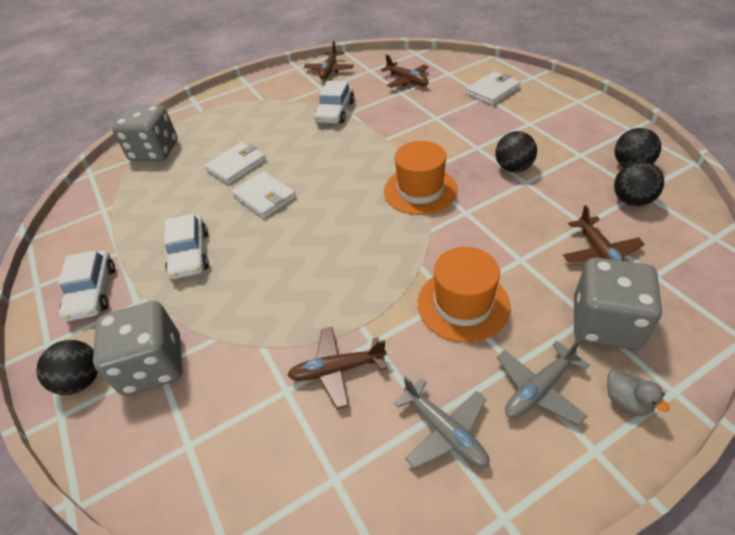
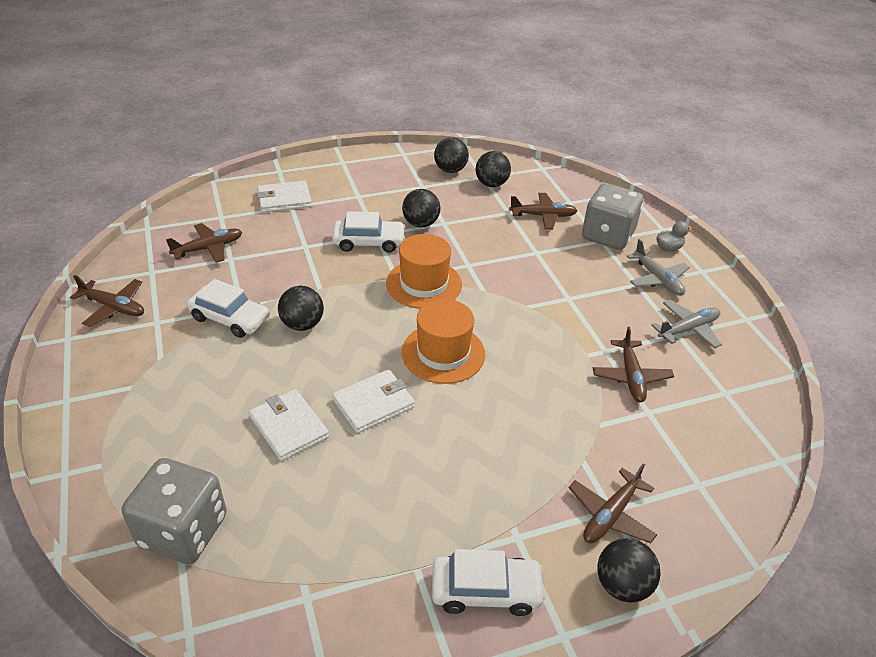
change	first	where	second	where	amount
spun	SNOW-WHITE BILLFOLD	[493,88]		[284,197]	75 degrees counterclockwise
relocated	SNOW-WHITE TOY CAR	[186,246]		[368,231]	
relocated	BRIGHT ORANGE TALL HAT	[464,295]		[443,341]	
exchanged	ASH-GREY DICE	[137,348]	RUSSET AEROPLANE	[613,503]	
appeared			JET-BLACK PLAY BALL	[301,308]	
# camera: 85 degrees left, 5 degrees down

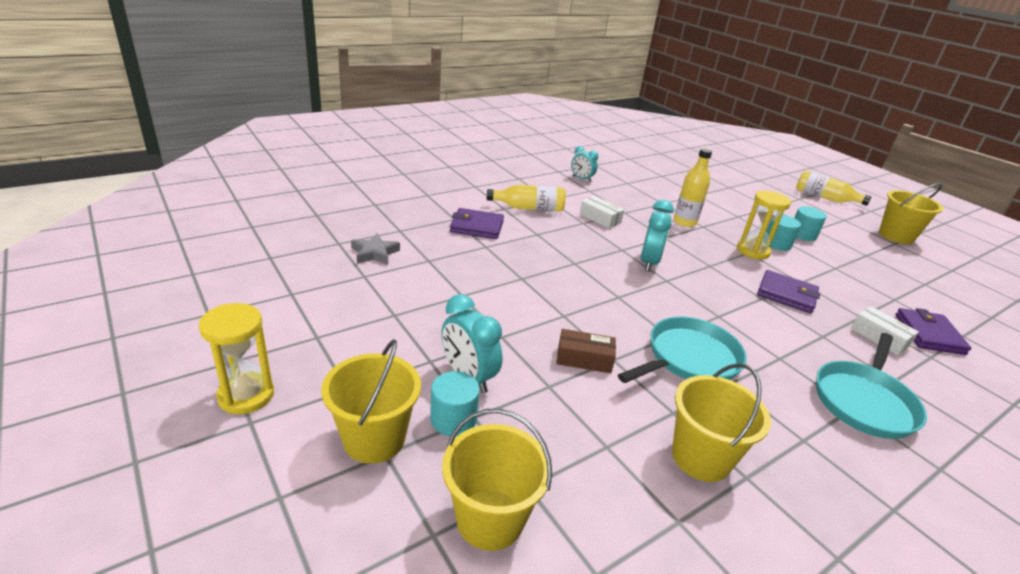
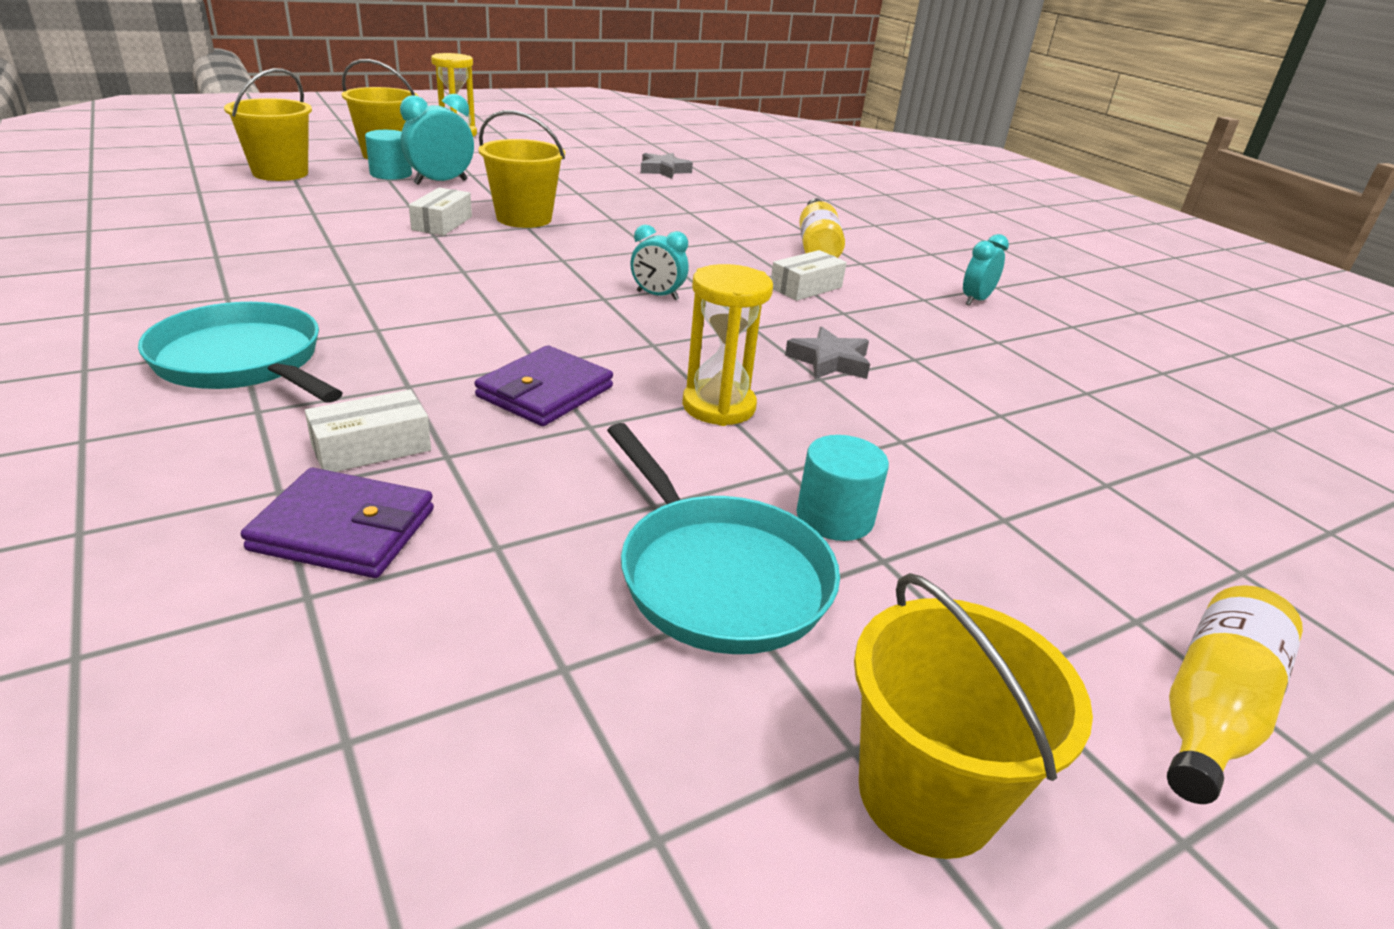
change	first	where	second	where	amount
exchanged	BRIGHT YELLOW FLASK	[693,187]	ASH-GREY STAR SHAPE	[827,352]	
size	TEAL BEDSIDE CLOCK	[657,236]		[659,262]	x0.65
missing	PURPLE BILLFOLD	[477,223]			
missing	TEAL CYLINDER	[783,233]			
relocated	TEAL FRYING PAN	[682,349]		[723,538]	
colour	RUSSET BOX	[586,351]	SNOW-WHITE BOX	[440,211]	
relocated	BRIGHT YELLOW SAND BUCKET	[721,422]		[521,169]	
# camera: 95 degrees right, 0 degrees up

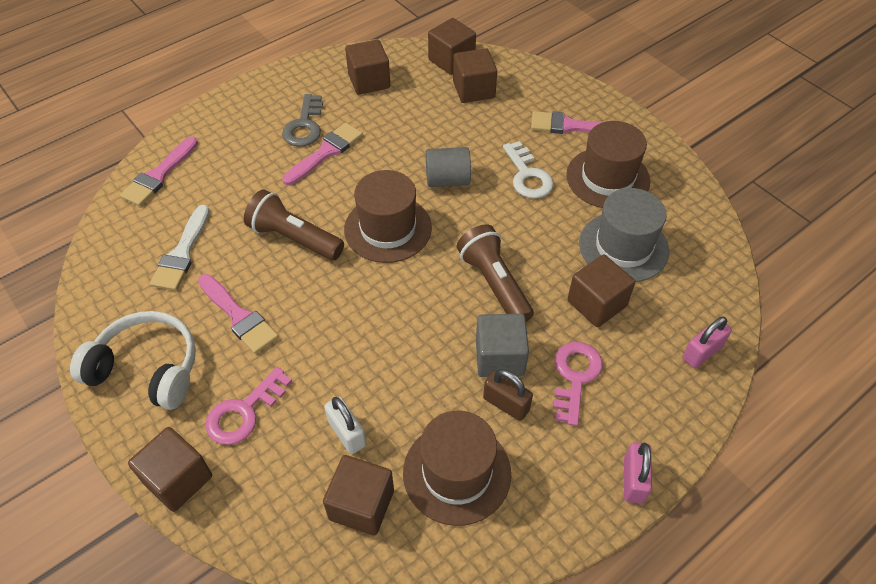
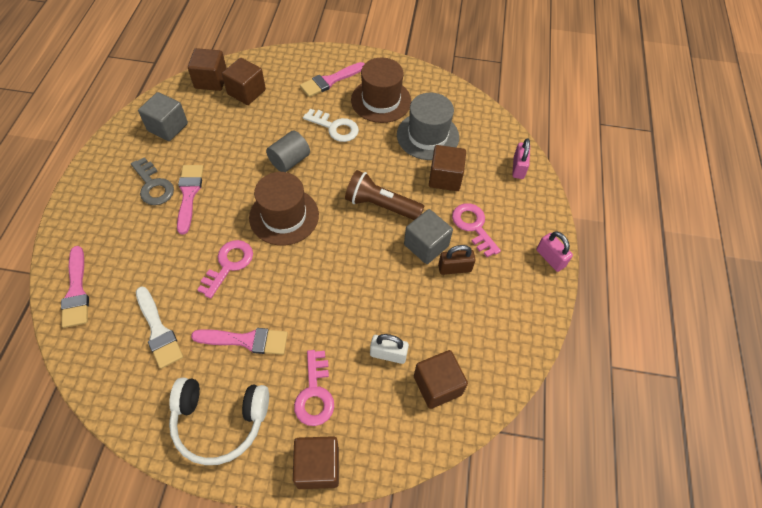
change	first	where	second	where	amount
colour	RUSSET SOLID CUBE	[367,67]	ASH-GREY SOLID CUBE	[163,116]	
exchanged	RUSSET FLASHLIGHT	[294,225]	ROSE-PINK LATCHKEY	[225,269]	
spun	SNOW-WHITE HEADSET	[133,360]		[219,421]	150 degrees counterclockwise
missing	RUSSET TALL HAT	[457,468]			
# camera: 45 degrees left, 5 degrees up

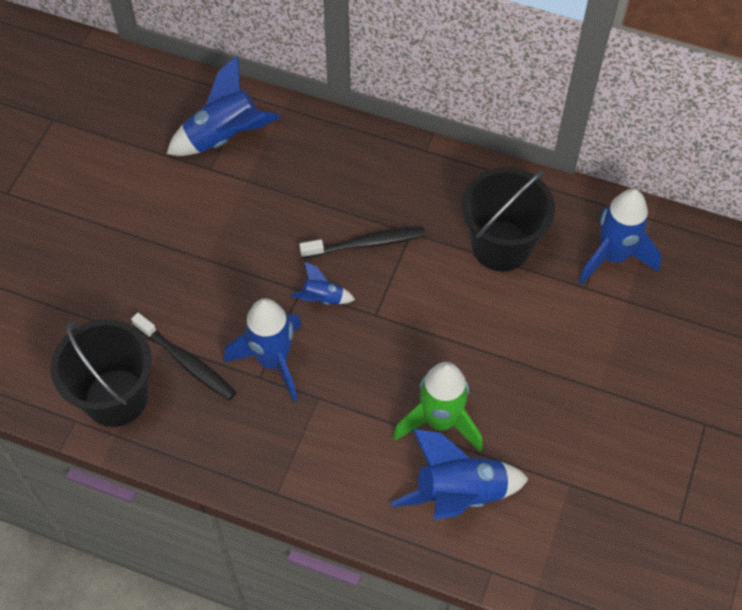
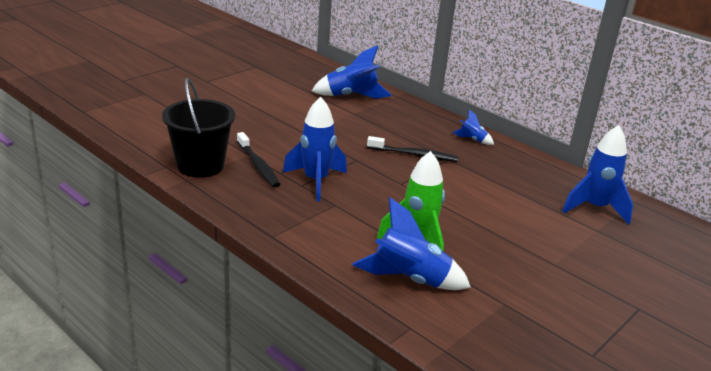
change	first	where	second	where	amount
missing	JET-BLACK SAND BUCKET	[508,219]			
relocated	BLUE ROCKET	[322,283]		[473,127]	
# camera: 20 degrees right, 30 degrees down

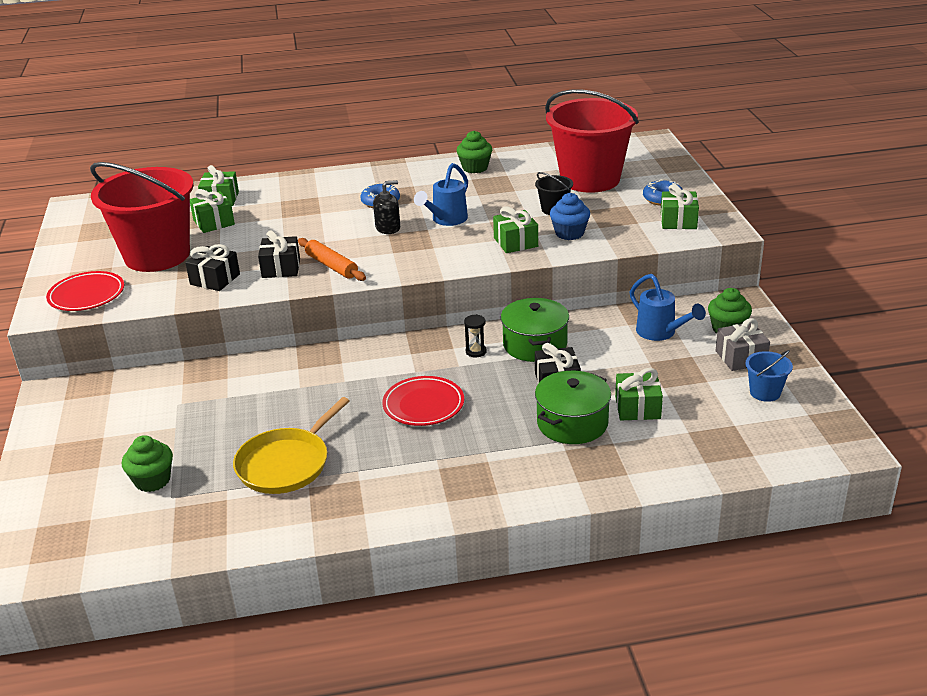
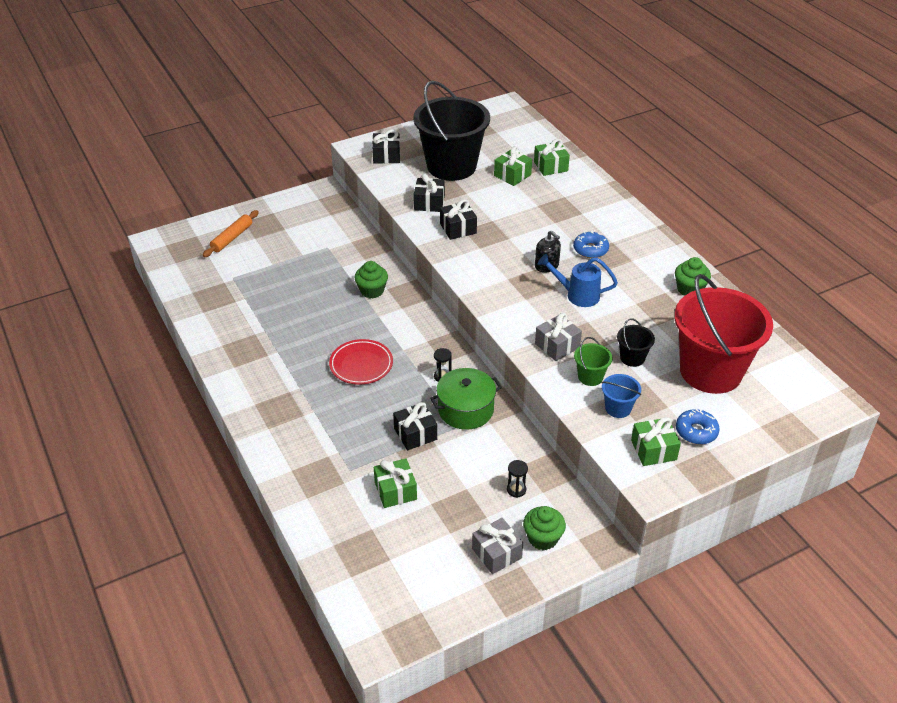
change	first	where	second	where	amount
colour	SCARLET SAND BUCKET	[142,217]	JET-BLACK SAND BUCKET	[451,131]	
exchanged	BLUE MUFFIN	[570,216]	GREEN SAND BUCKET	[593,361]	
colour	GREEN PRESENT	[515,229]	ASH-GREY PRESENT	[558,337]	
relocated	BRIGHT ORANGE DOUGH ROLLER	[332,259]		[231,233]	
exchanged	SCARLET PLATE	[85,291]	JET-BLACK PRESENT	[386,146]	
exchanged	BLUE SPRINKLING CAN	[668,307]	JET-BLACK HOURGLASS	[517,479]	
relocated	BLUE SAND BUCKET	[769,376]		[621,396]	
missing	GREEN COOKING POT	[573,407]			
missing	BRIGHT YELLOW FRYING PAN	[291,445]			
relocated	GREEN MUFFIN	[147,463]		[371,280]	
# camera: 70 degrees right, 10 degrees up

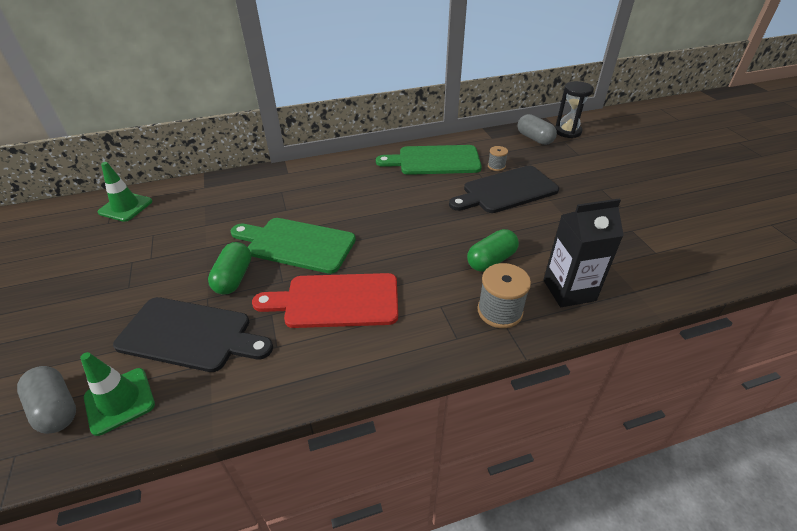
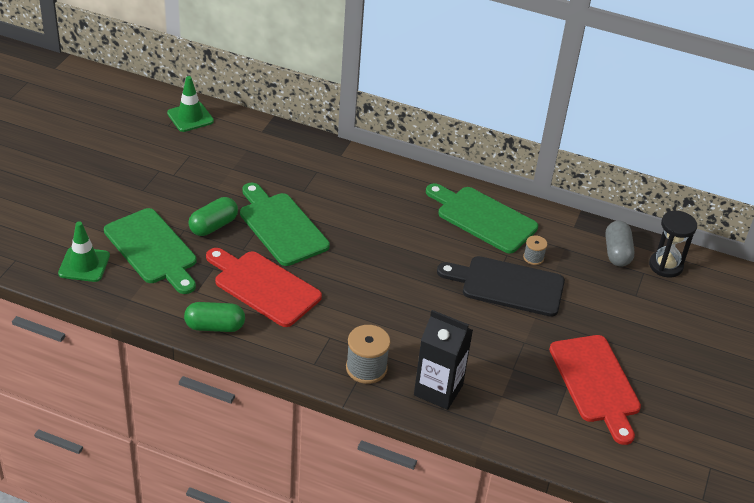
change	first	where	second	where	amount
relocated	GREEN PILL SHAPE	[493,250]		[214,317]	
colour	JET-BLACK CUTTING BOARD	[193,334]	GREEN CUTTING BOARD	[150,251]	
missing	ASH-GREY PILL SHAPE	[46,400]			
appeared			SCARLET CUTTING BOARD	[595,390]	
# camera: 35 degrees right, 0 degrees up

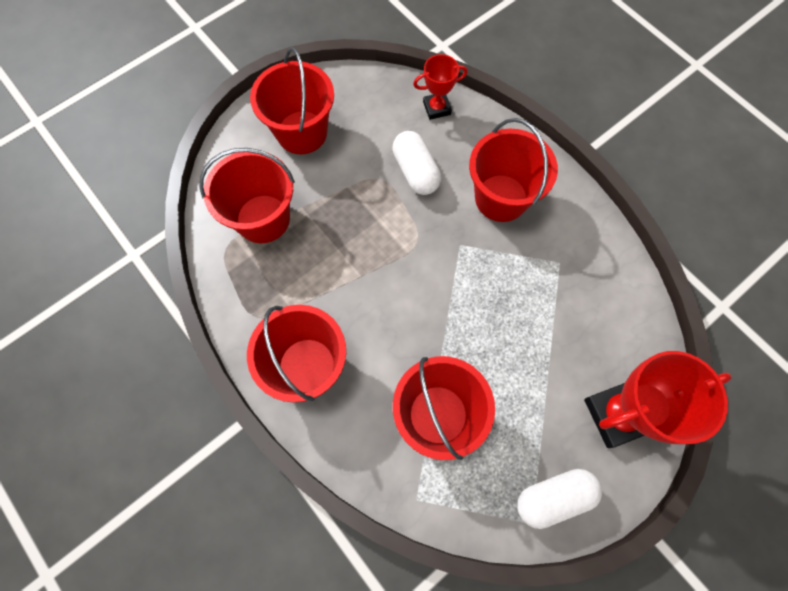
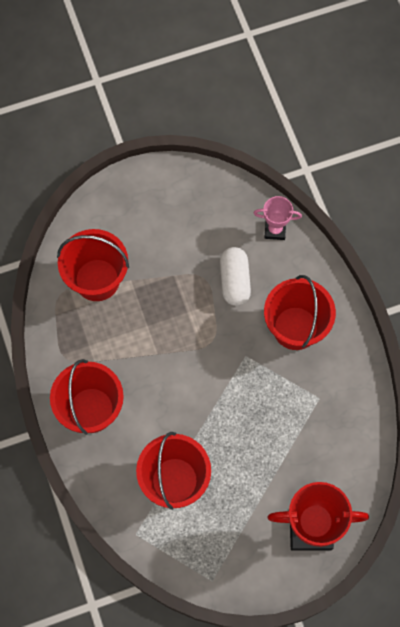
change	first	where	second	where	amount
missing	SCARLET SAND BUCKET	[292,100]			
colour	SCARLET AWARD CUP	[440,87]	ROSE-PINK AWARD CUP	[277,218]	
missing	SNOW-WHITE PILL SHAPE	[559,499]			
# camera: 20 degrees right, 0 degrees up

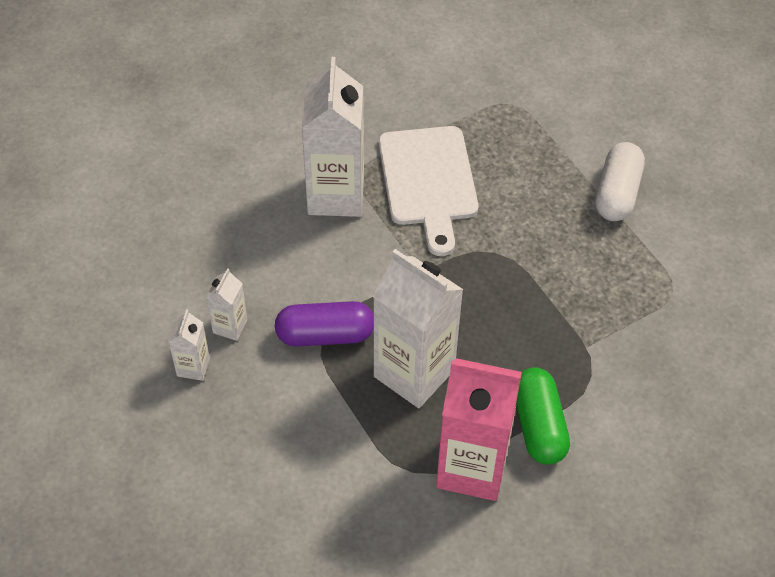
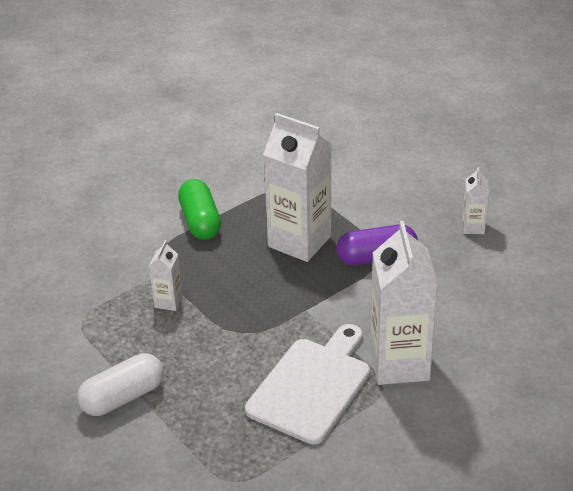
change	first	where	second	where	amount
spun	SNOW-WHITE CUTTING BOARD	[428,191]		[307,384]	45 degrees clockwise
spun	SNOW-WHITE PILL SHAPE	[620,181]		[120,384]	45 degrees clockwise
relocated	SNOW-WHITE CARTON	[227,304]		[166,275]	
missing	ROSE-PINK CARTON	[479,429]			
# camera: 175 degrees right, 15 degrees down

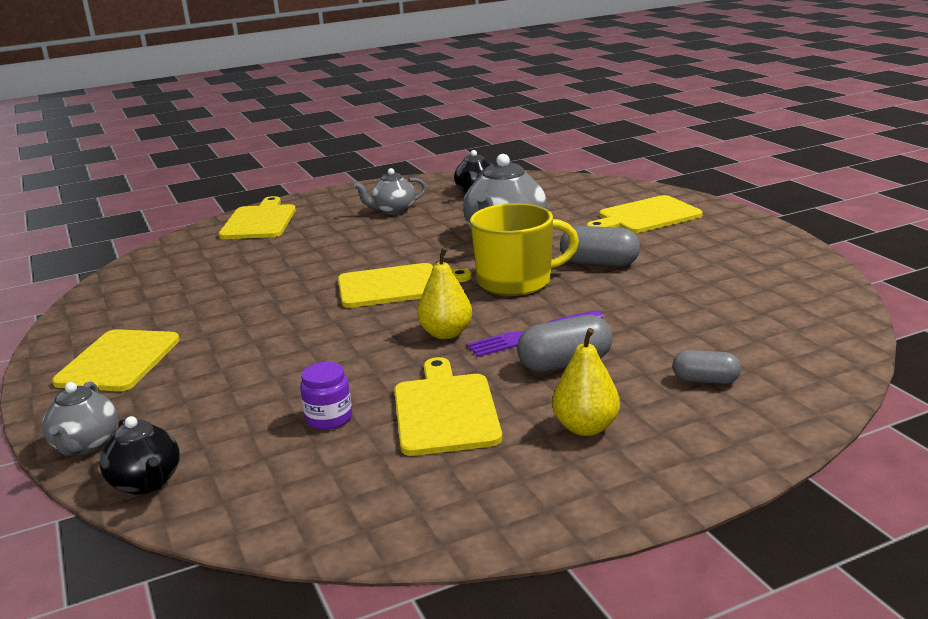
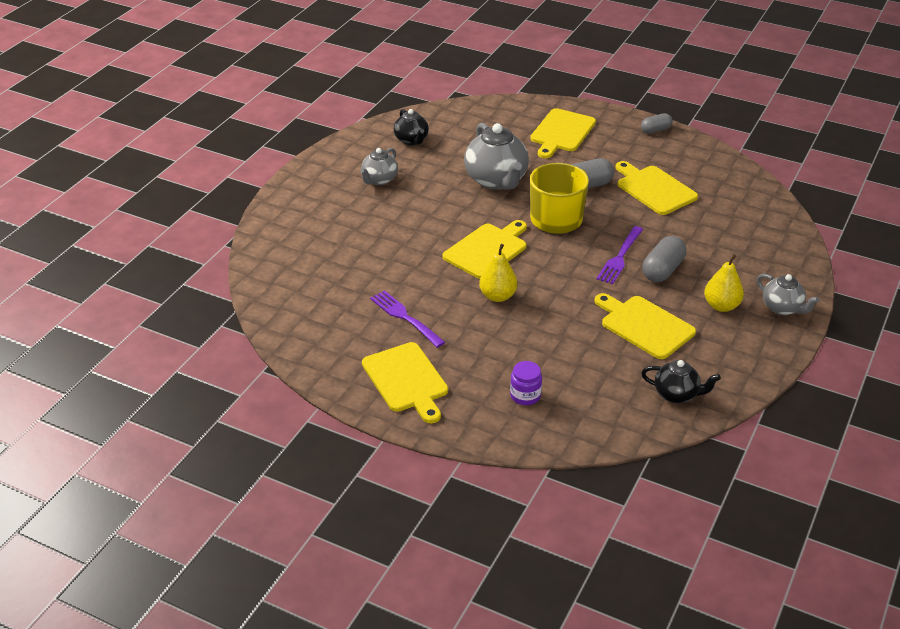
change	first	where	second	where	amount
relocated	BRIGHT YELLOW CUTTING BOARD	[257,217]		[656,188]	
relocated	BRIGHT YELLOW TOY PEAR	[444,293]		[498,273]	
relocated	ASH-GREY PILL SHAPE	[707,367]		[657,123]	
relocated	PURPLE JAM JAR	[326,396]		[526,383]	
relocated	ASH-GREY TEAPOT	[80,418]		[788,294]	
relocated	JET-BLACK TEAPOT	[140,455]		[681,381]	
appeared			PURPLE DINNER FORK	[407,319]	
# camera: 40 degrees left, 15 degrees up

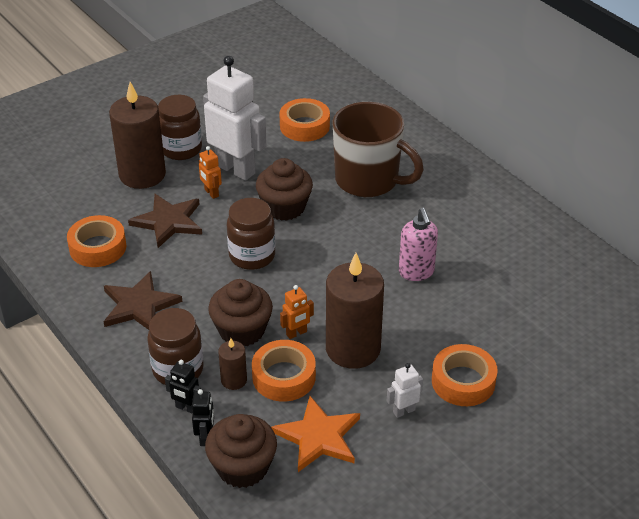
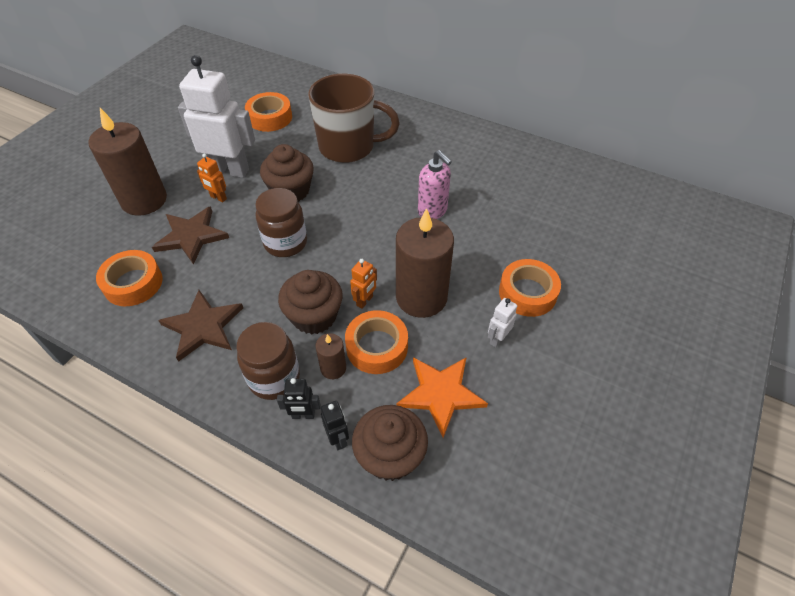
change	first	where	second	where	amount
missing	RUSSET JAM JAR	[180,127]			
# camera: 25 degrees left, 10 degrees up

